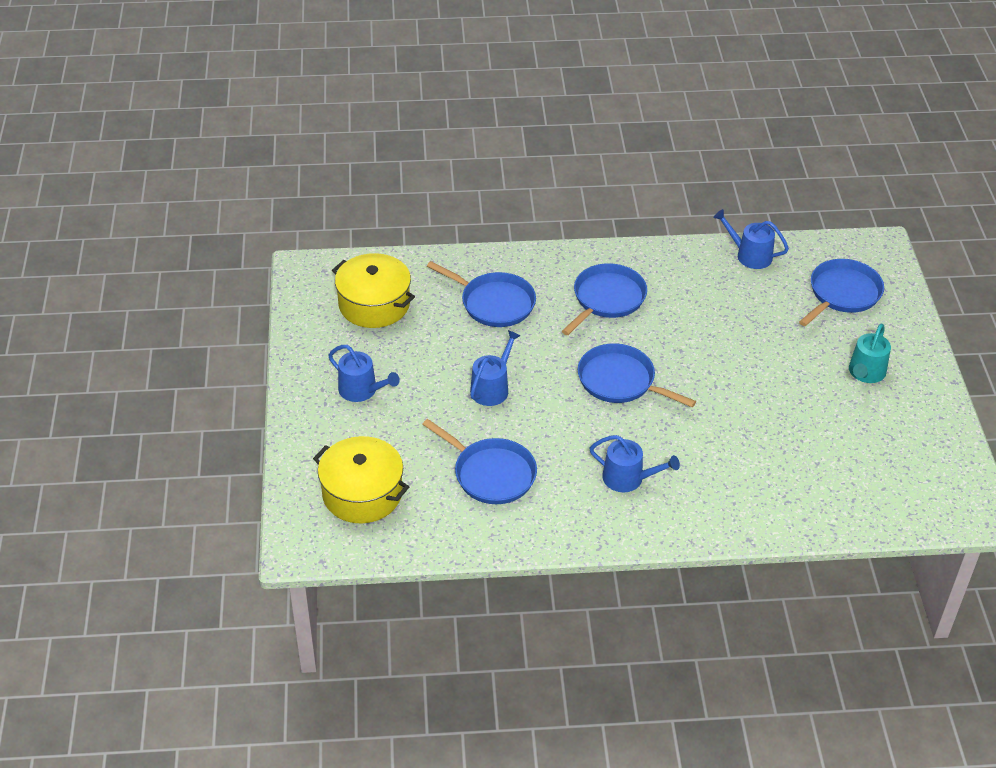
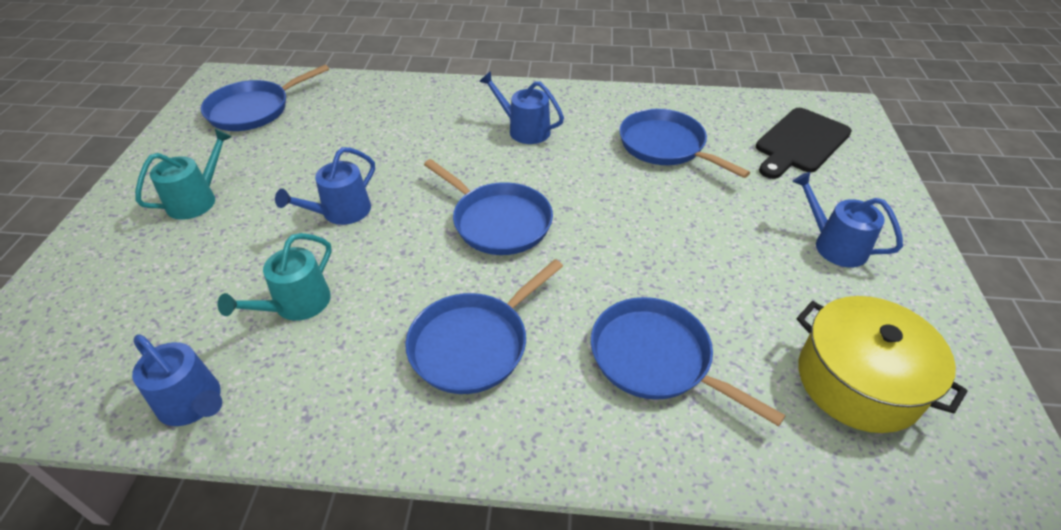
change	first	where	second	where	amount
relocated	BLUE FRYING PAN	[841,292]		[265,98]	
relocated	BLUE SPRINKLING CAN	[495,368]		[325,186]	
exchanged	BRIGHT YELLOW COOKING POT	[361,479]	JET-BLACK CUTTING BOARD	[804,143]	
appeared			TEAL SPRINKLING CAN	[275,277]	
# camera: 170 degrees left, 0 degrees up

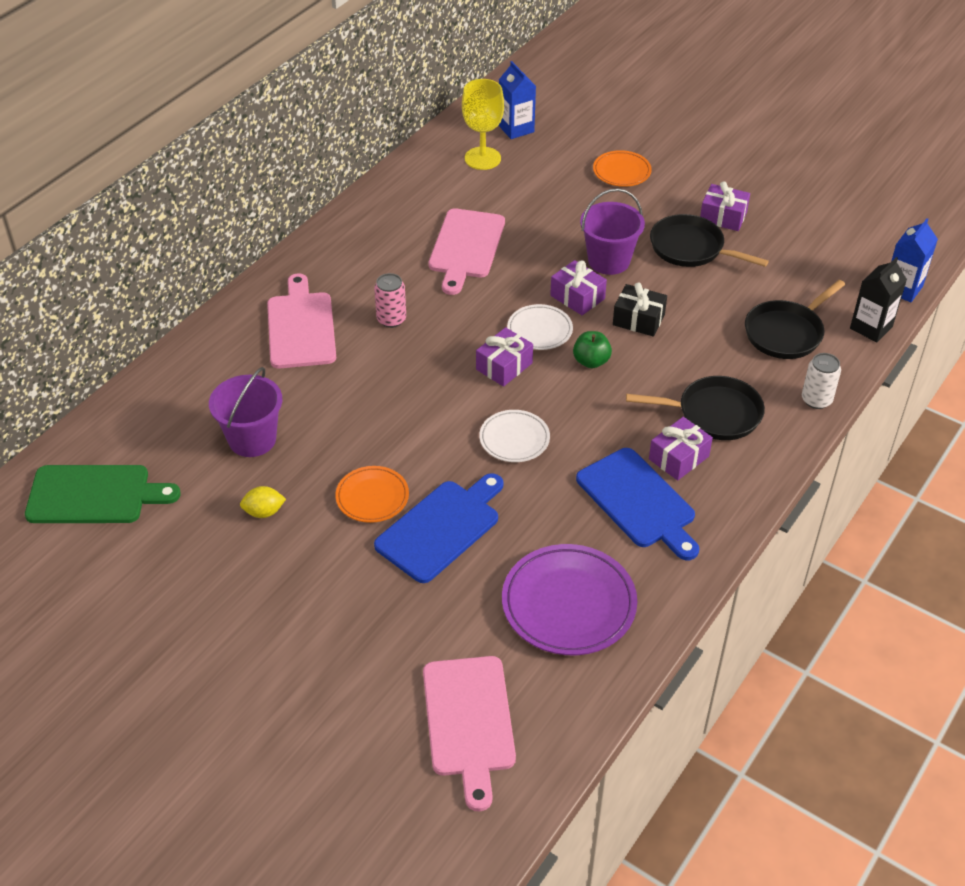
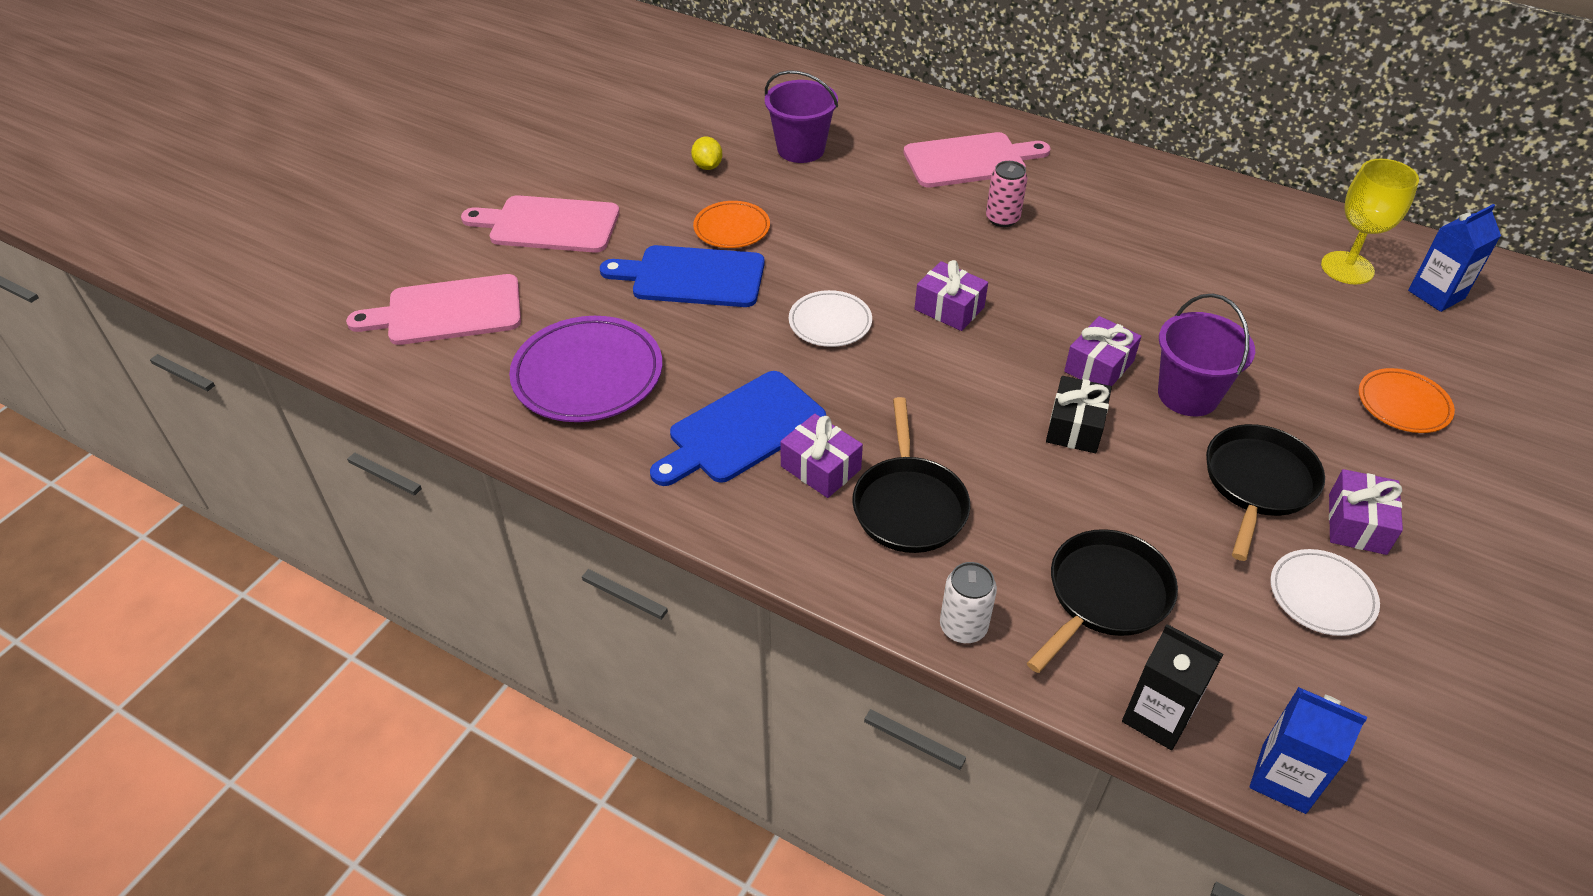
change	first	where	second	where	amount
relocated	ROSE-PINK CUTTING BOARD	[467,251]		[540,224]	
spun	JET-BLACK FRYING PAN	[795,319]		[1102,601]	90 degrees clockwise
relocated	SNOW-WHITE PLATE	[540,327]		[1325,592]	
missing	GREEN APPLE	[592,349]			
missing	GREEN CUTTING BOARD	[103,494]			
spun	BLUE CUTTING BOARD	[438,528]		[682,276]	150 degrees clockwise
# camera: 85 degrees right, 0 degrees up

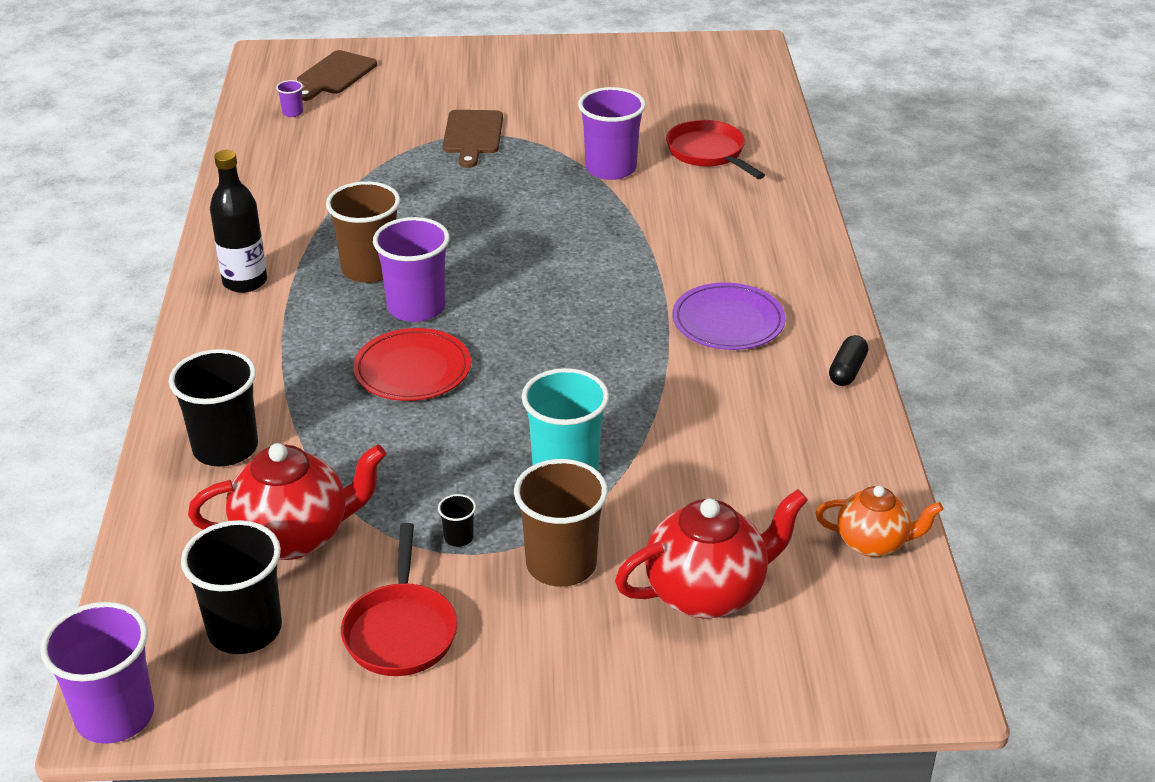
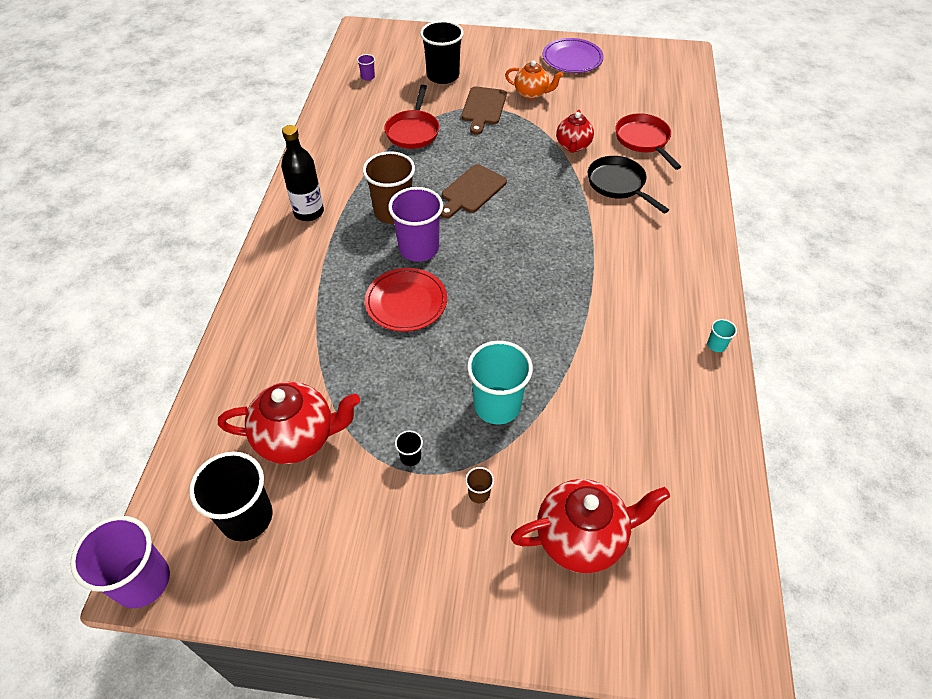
change	first	where	second	where	amount
relocated	RUSSET CUTTING BOARD	[337,75]		[473,191]	
exchanged	PURPLE TUMBLER	[612,133]	SCARLET TEAPOT	[575,131]	
relocated	PURPLE PLATE	[729,316]		[573,55]	
exchanged	JET-BLACK PILL SHAPE	[848,360]	TEAL TUMBLER	[722,335]	
relocated	JET-BLACK TUMBLER	[213,408]		[442,52]	
size	RUSSET TUMBLER	[561,523]		[479,485]	x0.42
relocated	BRIGHT ORANGE TEAPOT	[879,521]		[534,80]	
relocated	SCARLET FRYING PAN	[399,599]		[412,117]	
appeared			JET-BLACK FRYING PAN	[628,185]	
# camera: 10 degrees right, 15 degrees up

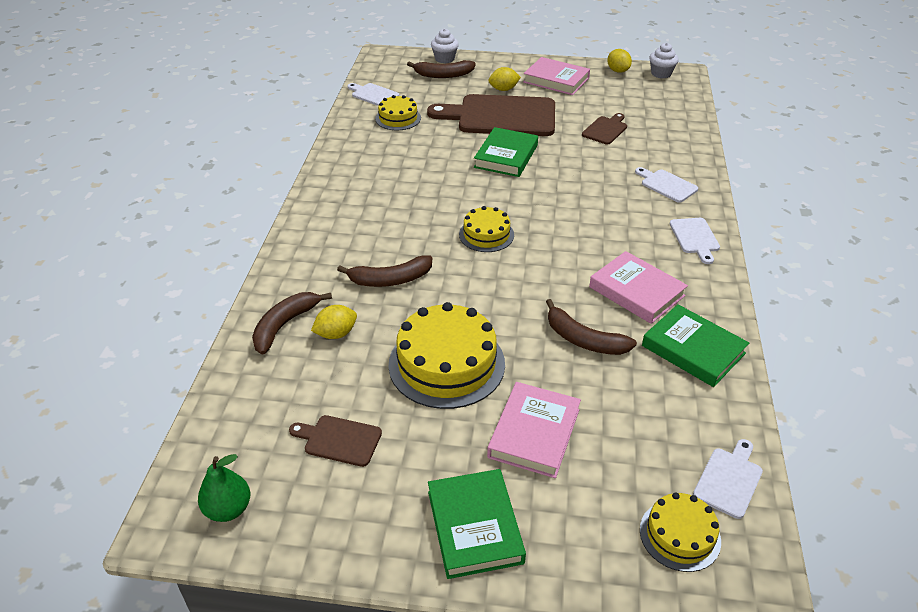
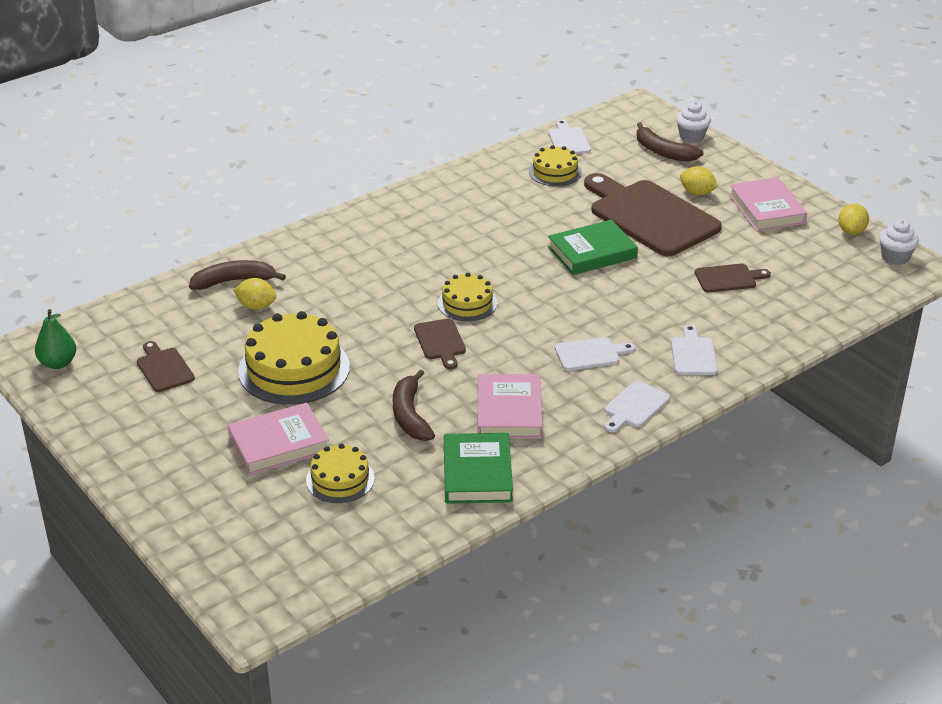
change	first	where	second	where	amount
missing	RUSSET TOY BANANA	[384,271]			
relocated	SNOW-WHITE CUTTING BOARD	[728,479]		[595,354]	
missing	GREEN HARDCOVER	[477,524]			
relocated	BRIGHT YELLOW LAYER CAKE	[680,532]		[340,473]	
appeared			RUSSET CUTTING BOARD	[440,344]	
# camera: 45 degrees right, 5 degrees down

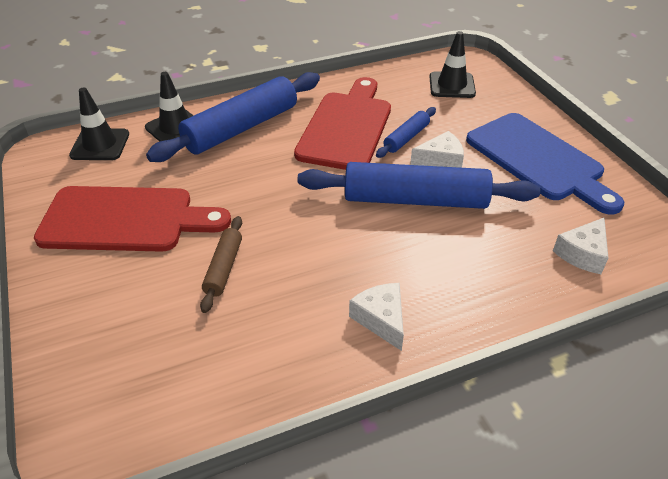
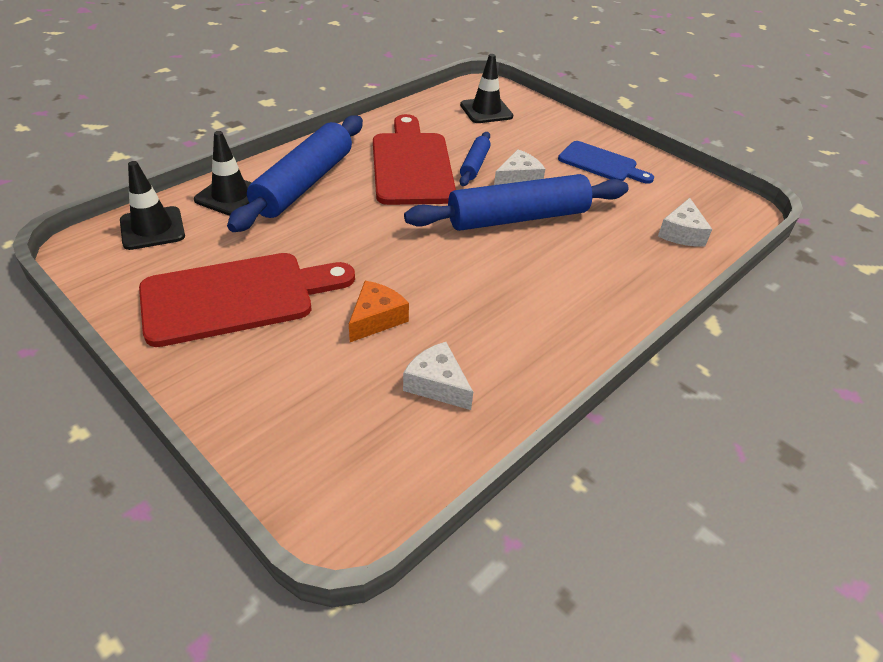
change	first	where	second	where	amount
size	BLUE CUTTING BOARD	[545,164]		[606,162]	x0.60
exchanged	RUSSET DOUGH ROLLER	[221,264]	BRIGHT ORANGE CHEESE WEDGE	[379,311]	
relocated	SNOW-WHITE CHEESE WEDGE	[376,317]		[438,376]	
# camera: 25 degrees left, 0 degrees up

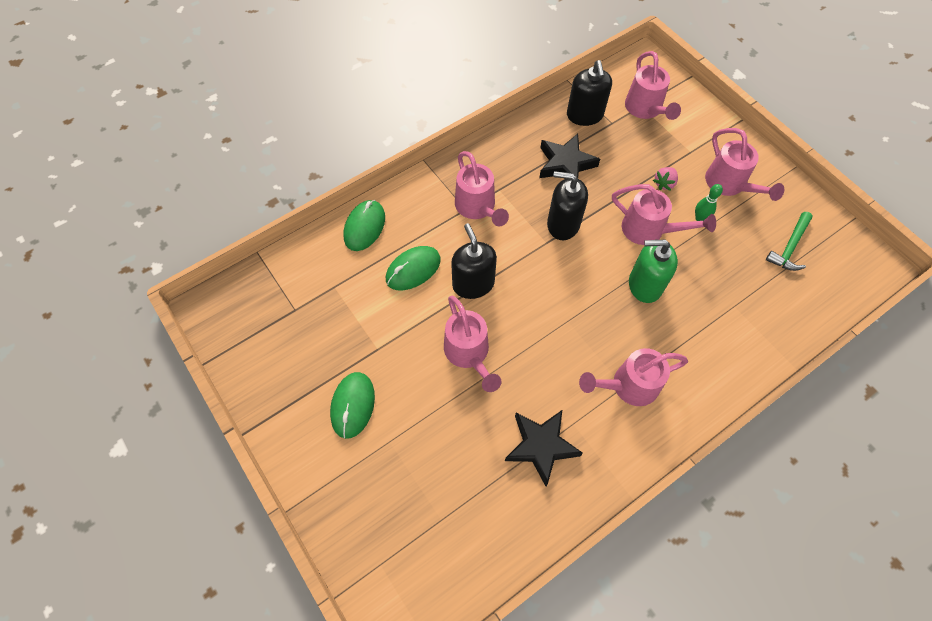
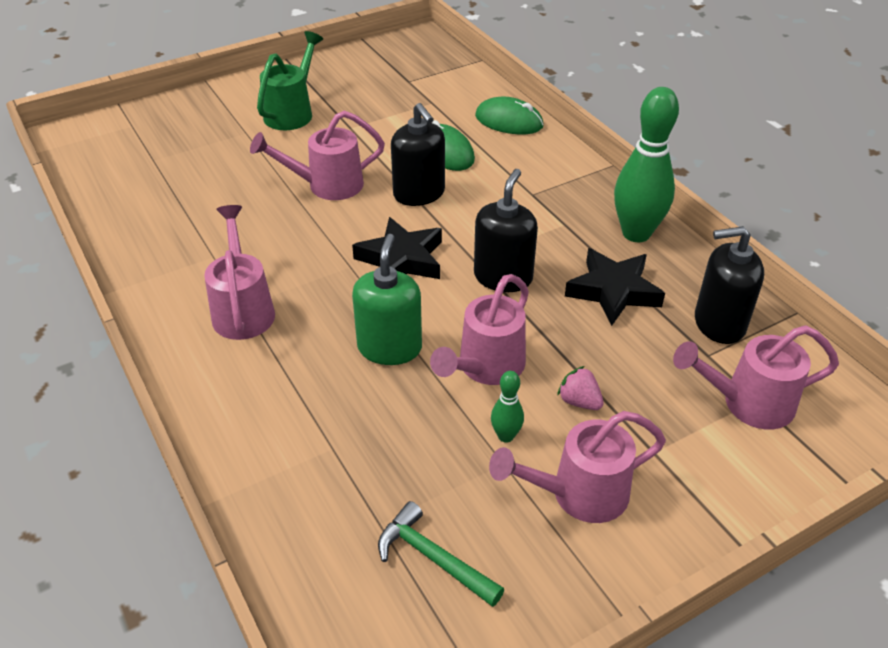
change	first	where	second	where	amount
missing	ROSE-PINK SPRINKLING CAN	[482,188]			
spun	JET-BLACK PUMP BOTTLE	[474,261]		[418,154]	75 degrees clockwise
exchanged	GREEN MOUSE	[352,405]	GREEN SPRINKLING CAN	[290,80]	
relocated	JET-BLACK STAR SHAPE	[544,448]		[397,248]	
appeared			GREEN BOWLING PIN	[646,164]	
# camera: 95 degrees right, 20 degrees down

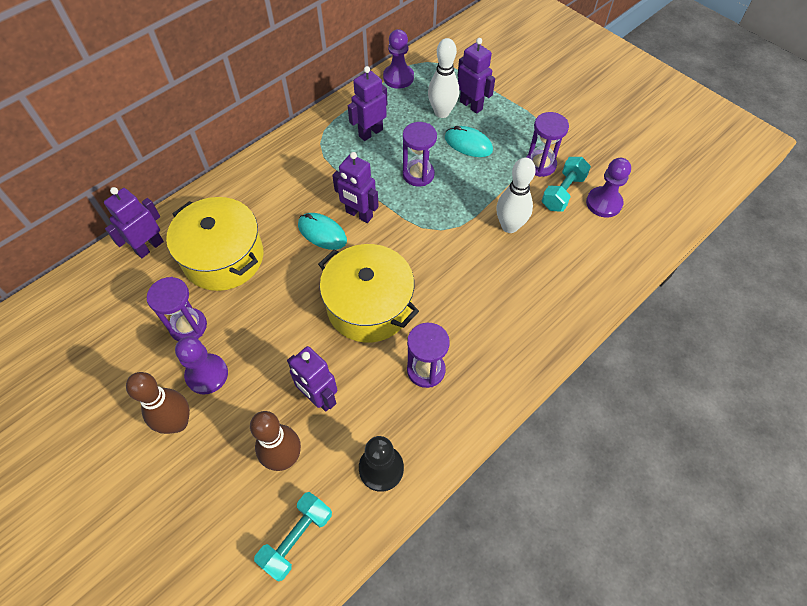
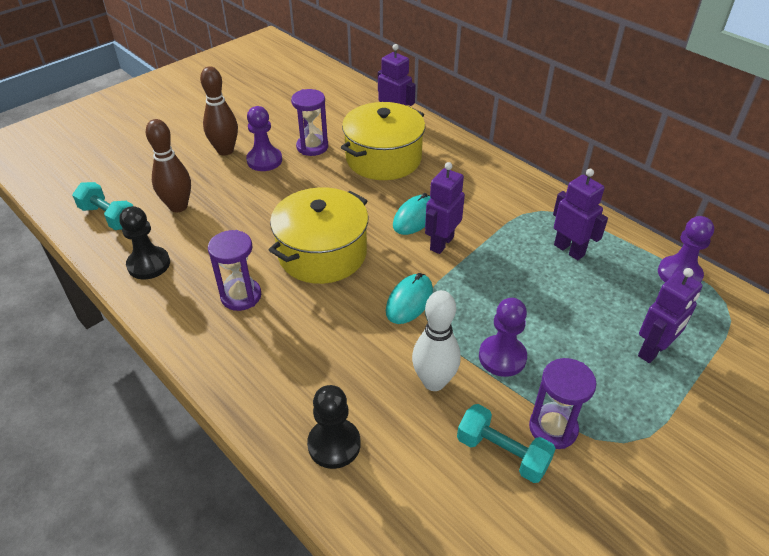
change	first	where	second	where	amount
missing	SNOW-WHITE BOWLING PIN	[443,78]			
missing	PURPLE HOURGLASS	[420,154]			
relocated	TEAL MOUSE	[469,141]		[409,298]	
relocated	PURPLE GAME PAWN	[608,188]		[503,337]	
missing	PURPLE ROBOT	[312,379]			
appeared			JET-BLACK GAME PAWN	[334,427]	
# camera: 90 degrees right, 15 degrees down

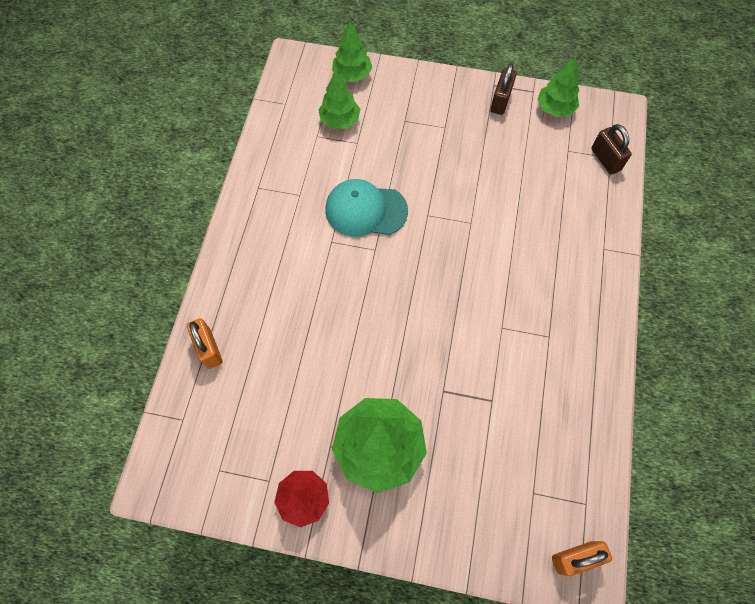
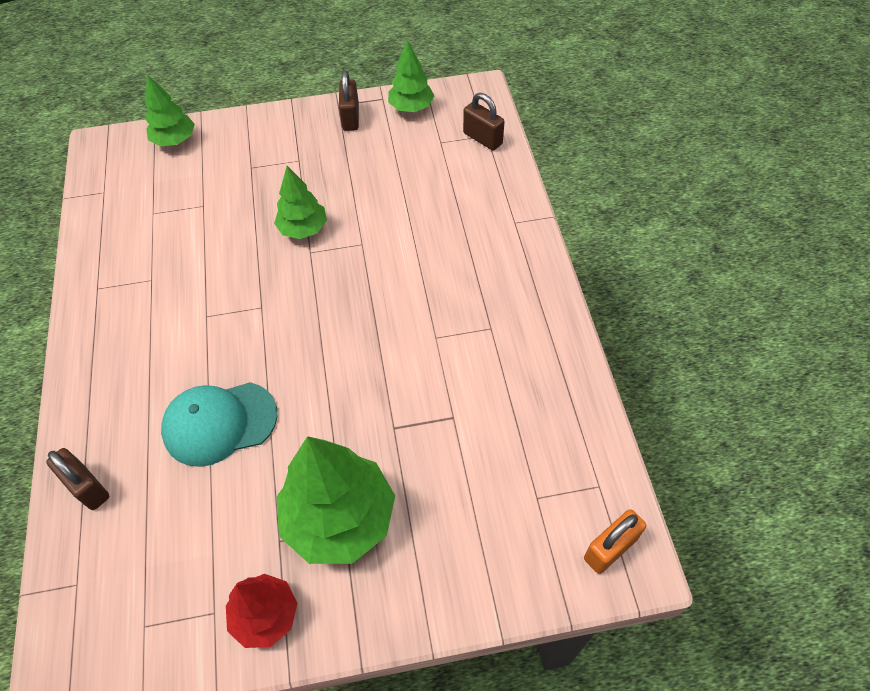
change	first	where	second	where	amount
relocated	GREEN FIR TREE	[339,99]		[300,202]	
relocated	TEAL PEAKED CAP	[367,208]		[219,424]	
colour	BRIGHT ORANGE LOCK	[204,343]	RUSSET LOCK	[77,479]	
# camera: 20 degrees left, 10 degrees down

